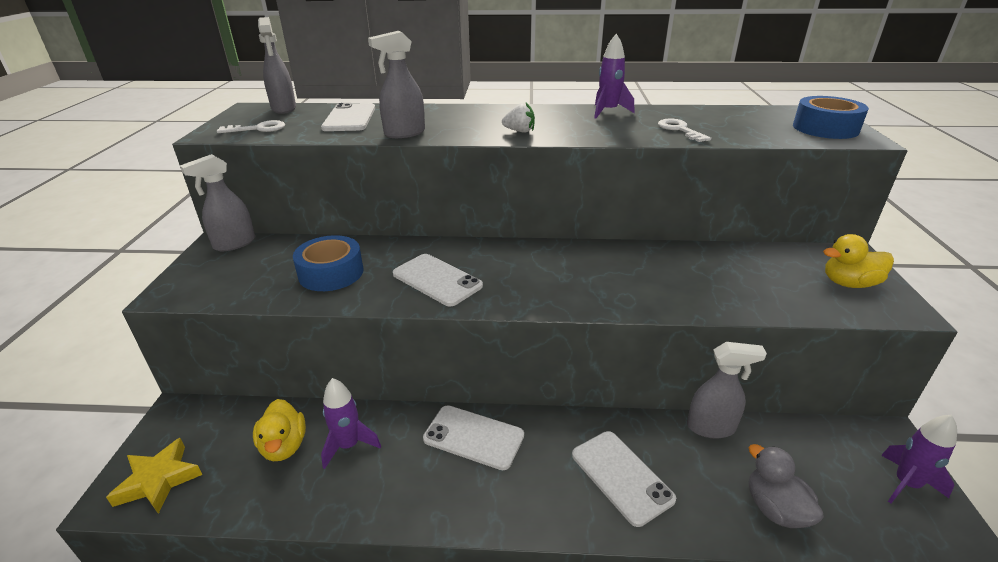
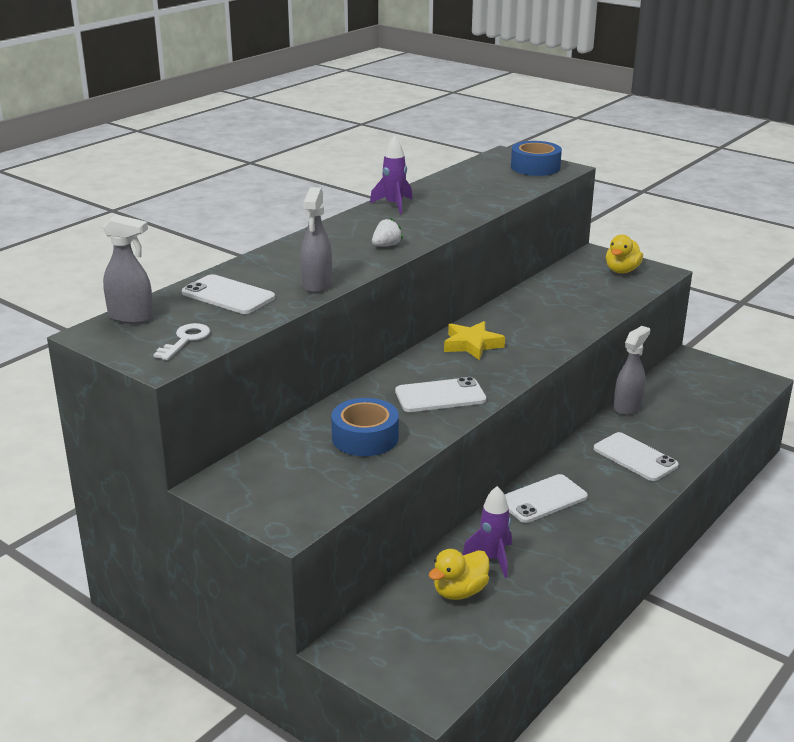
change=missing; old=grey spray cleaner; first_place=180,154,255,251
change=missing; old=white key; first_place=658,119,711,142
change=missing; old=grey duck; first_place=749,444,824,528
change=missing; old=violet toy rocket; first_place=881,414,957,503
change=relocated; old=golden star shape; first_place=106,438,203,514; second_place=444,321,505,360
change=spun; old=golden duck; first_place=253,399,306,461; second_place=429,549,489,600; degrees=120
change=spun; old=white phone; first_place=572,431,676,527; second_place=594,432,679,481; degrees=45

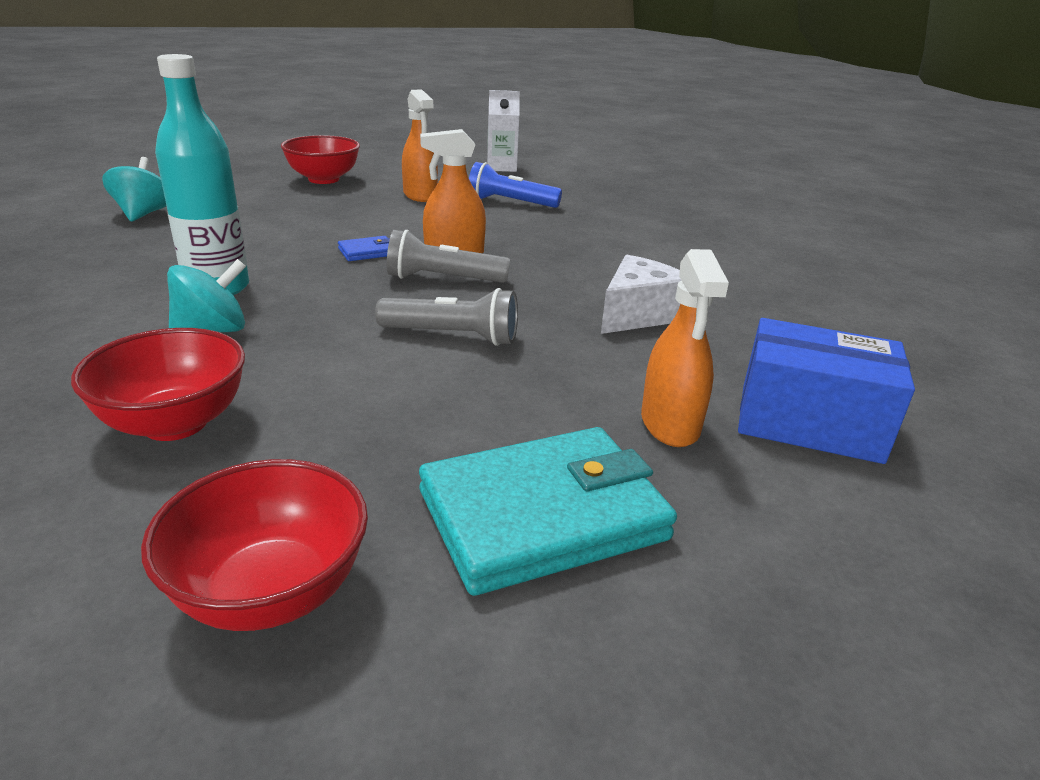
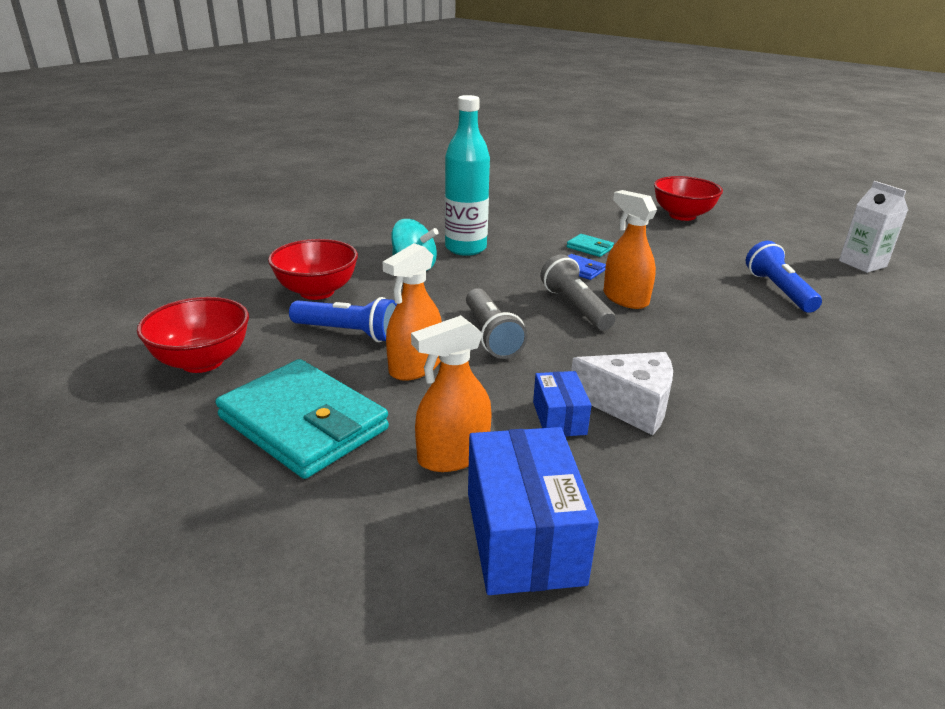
change=missing; old=aqua whirligig; first_place=102,157,166,222
change=appeared; new=cobalt torch; second_place=289,297,397,342
change=appeared; new=cobalt box; second_place=533,371,592,437
change=appeared; new=aqua billfold; second_place=567,234,614,257
change=relocated; old=orange-coloured spray cleaner; first_place=402,89,438,202; second_place=383,243,442,381

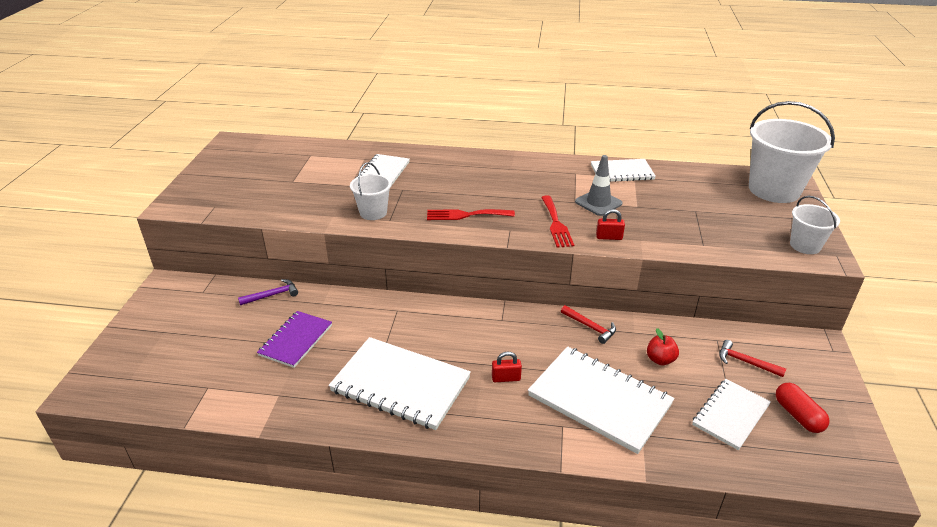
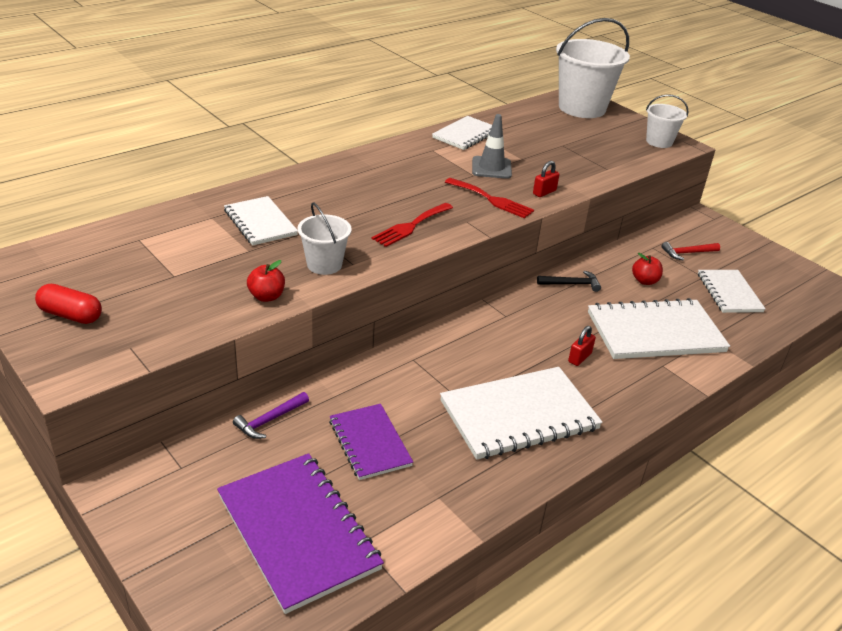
change=appeared; new=violet exercise book; second_place=217,453,384,614
change=appeared; new=red toy apple; second_place=247,260,285,302
change=relocated; old=red pill; first_place=776,383,829,433; second_place=35,284,102,324
change=colour; old=red hammer; new=jet-black hammer; first_place=561,305,616,344; second_place=537,271,601,292
change=spun; old=violet hammer; first_place=238,279,298,305; second_place=233,392,309,439; degrees=-150

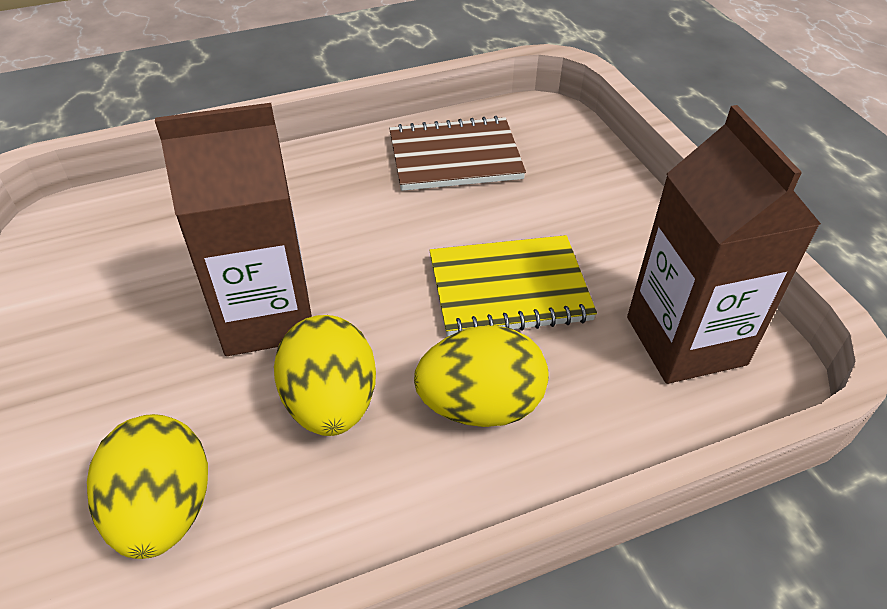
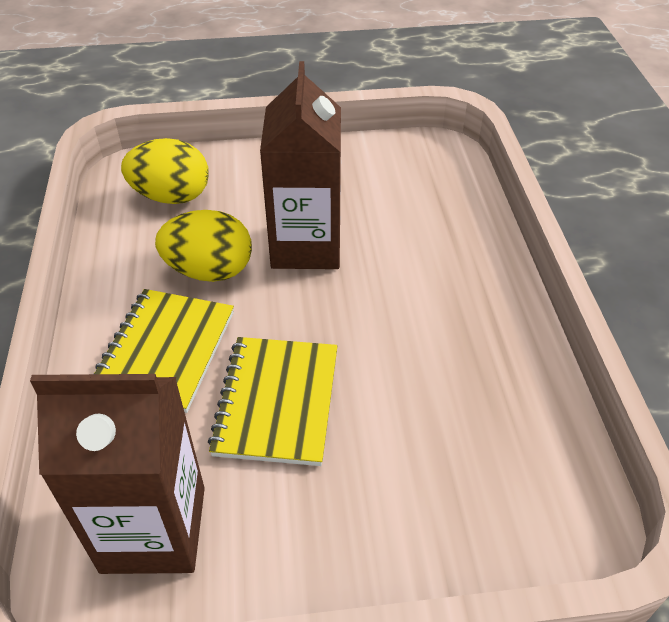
change=missing; old=brown exercise book; first_place=389,116,526,191
change=exchanged; old=golden egg shape; new=golden exercise book; first_place=414,325,549,427; second_place=94,289,234,413

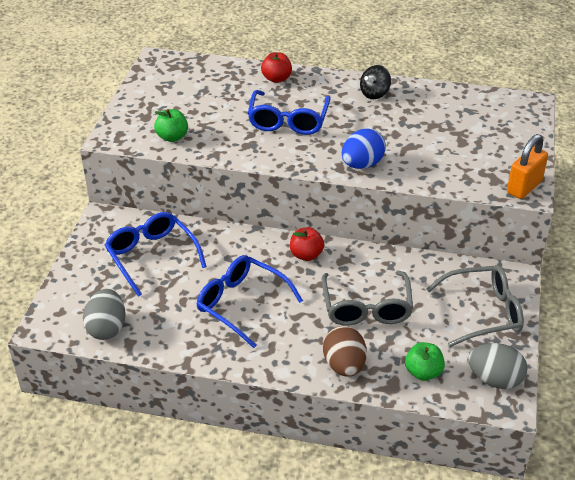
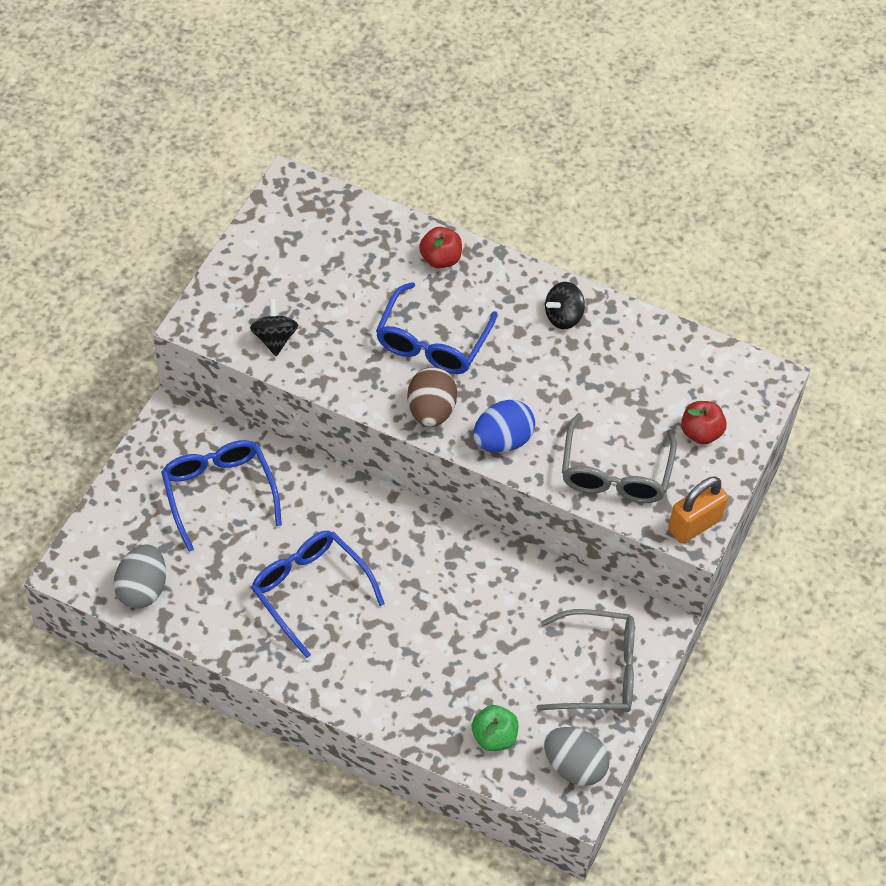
change=relocated; old=red toy apple; first_place=290,227,324,261; second_place=681,401,727,444
change=relocated; old=grey glasses; first_place=322,271,413,326; second_place=562,413,676,503
change=relocated; old=brown egg shape; first_place=323,326,367,377; second_place=407,367,457,427
change=exchanged; old=emerald toy apple; new=jet-black whirligig; first_place=154,109,188,142; second_place=250,299,298,356

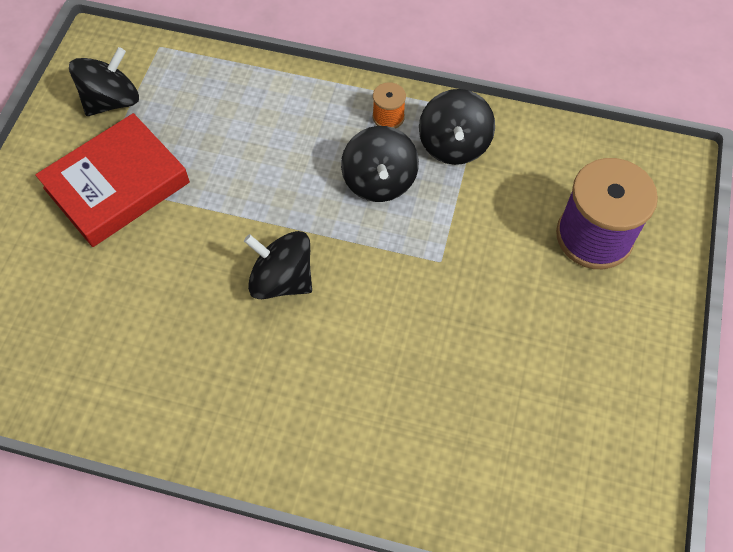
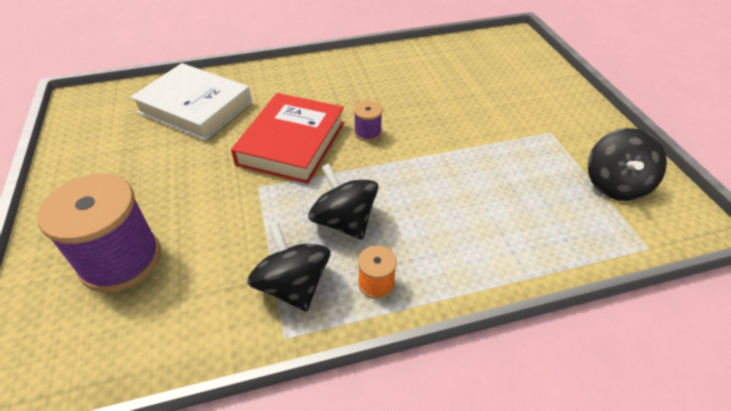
change=appeared; new=white hardcover; second_place=130,63,252,141
change=relocated; old=red hardcover; first_place=35,113,190,247; second_place=231,93,345,184
change=exchanged; old=jet-black whirligig; new=violet bobbin; first_place=244,231,312,299; second_place=354,101,382,142

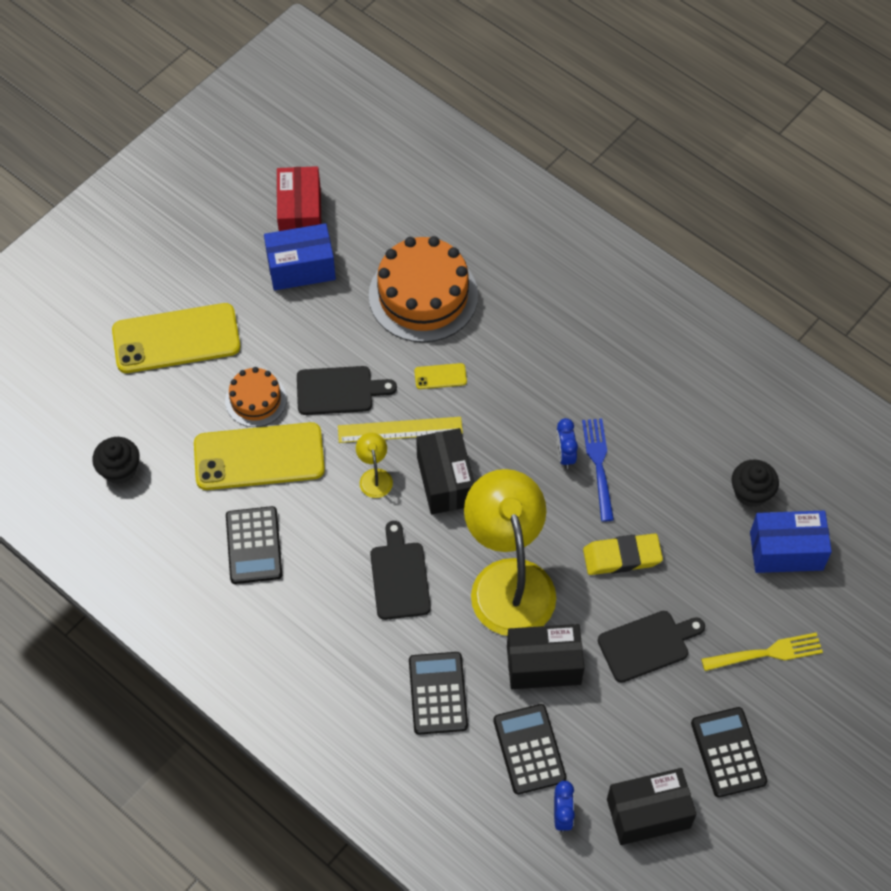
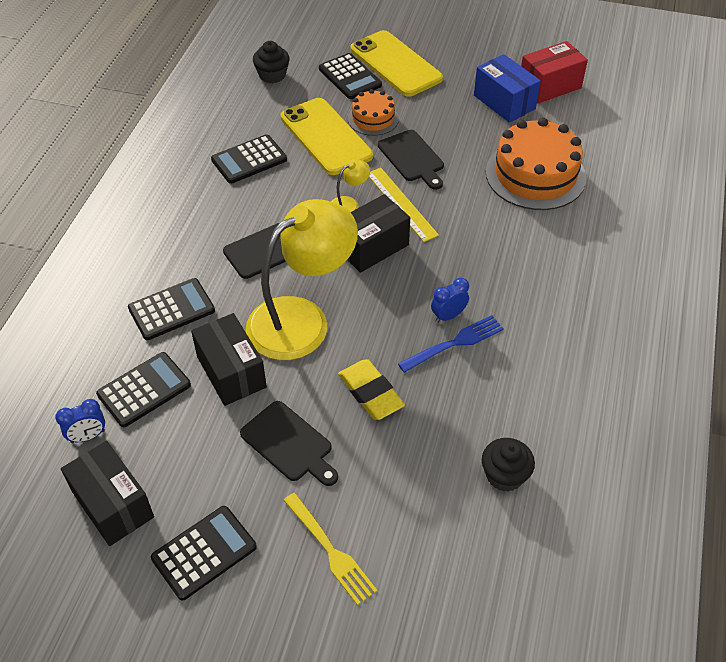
change=missing; old=golden phone; first_place=414,363,467,389
change=missing; old=cobalt box; first_place=750,511,832,573
change=appeared; new=jet-black adding machine; second_place=319,53,382,99

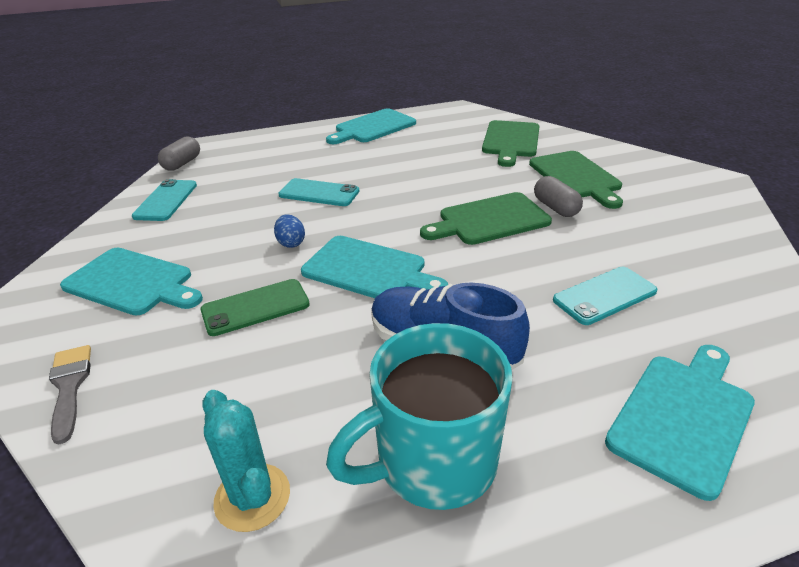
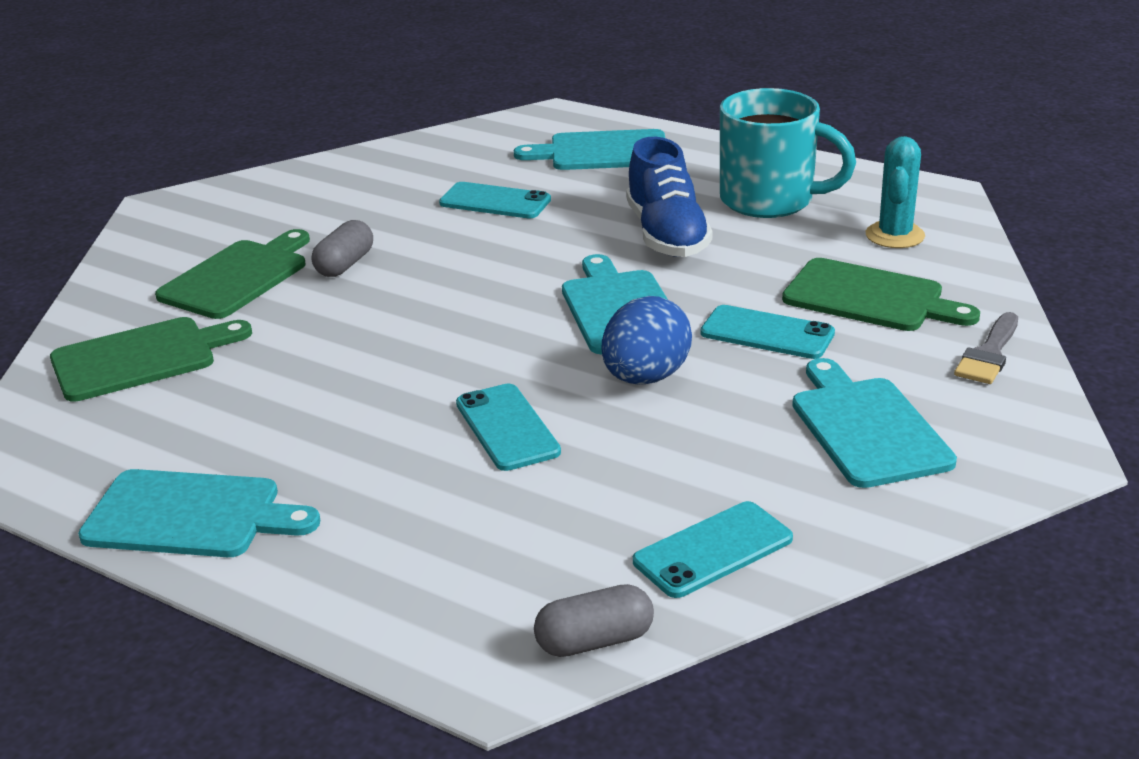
change=relocated; old=emerald cutting board; first_place=420,192,552,245; second_place=782,258,980,331
change=colour; old=emerald phone; new=aqua phone; first_place=201,279,310,336; second_place=700,305,835,359
change=size; old=cobalt egg shape; first_place=274,214,305,248; second_place=601,296,692,385; factor=1.88

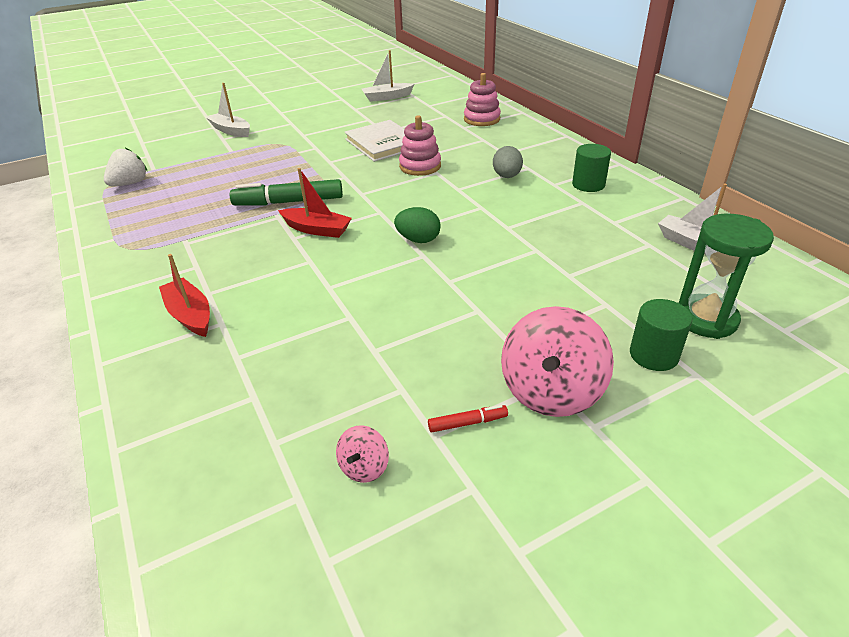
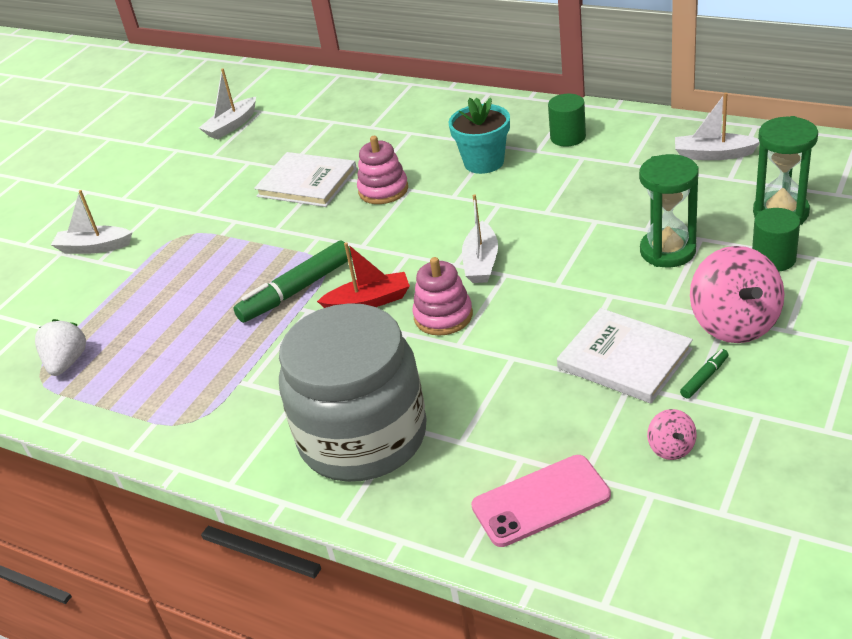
change=appeared; new=rose-pink phone; second_place=471,455,611,547
change=appeared; new=white hardcover; second_place=557,308,693,404
change=appeared; new=emerald hourglass; second_place=639,154,699,267
change=relocated; old=rose-pink stacking rings; first_place=464,73,501,126; second_place=412,257,473,336
change=exchanged; old=red toy boat; new=grey preserve jar; first_place=159,254,210,337; second_place=279,303,427,482
change=exchanged; old=emerald egg shape; new=white toy boat; first_place=394,207,441,243; second_place=462,194,498,283
change=exchanged; old=grey egg shape; new=aqua plant pot; first_place=493,146,523,178; second_place=448,98,510,174
change=colour; old=red marker; new=emerald marker; first_place=428,405,508,433; second_place=680,349,729,399

